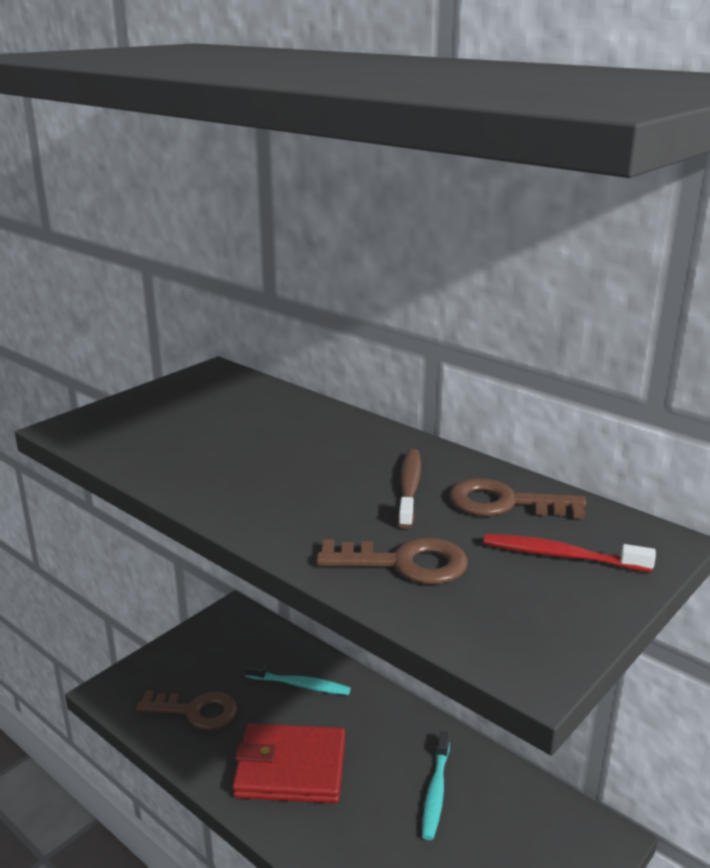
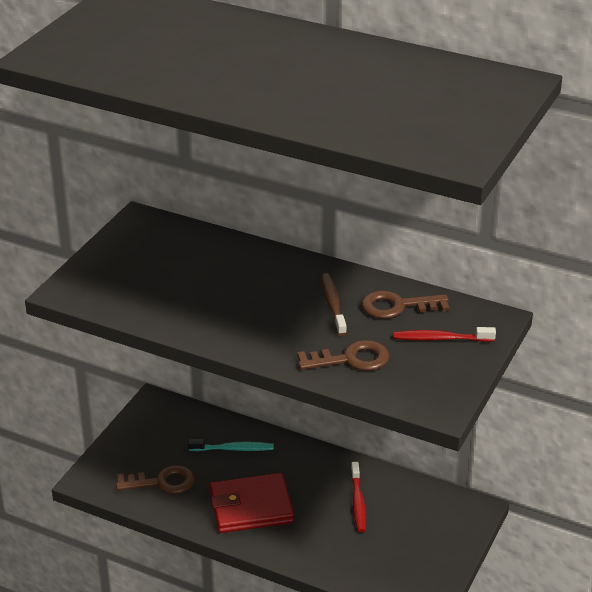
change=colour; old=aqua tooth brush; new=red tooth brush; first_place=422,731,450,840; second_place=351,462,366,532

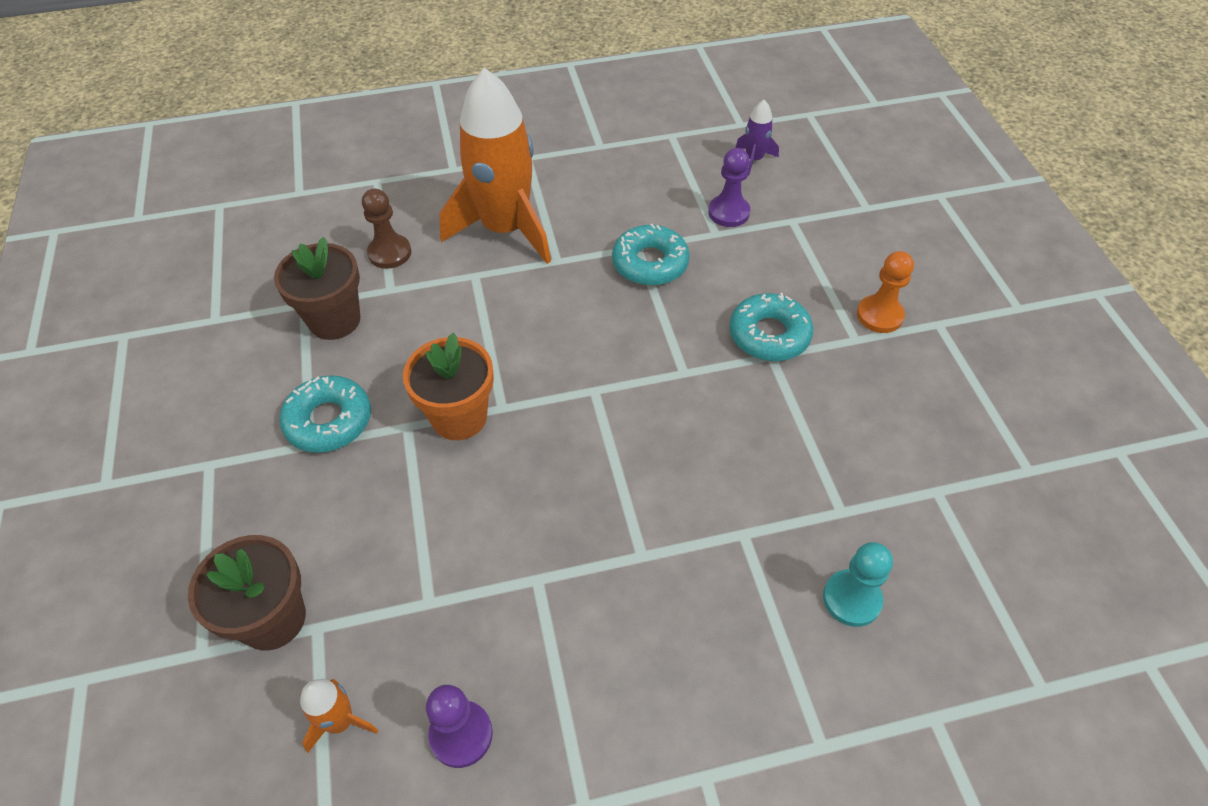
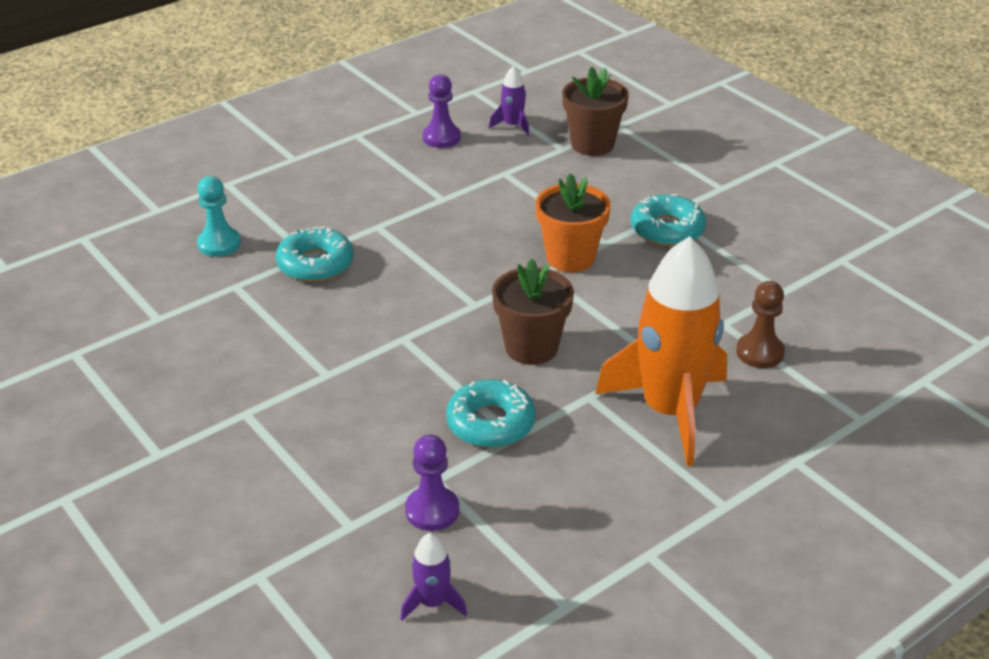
change=missing; old=orange-coloured chess pawn; first_place=857,251,914,333
change=relocated; old=brown plant pot; first_place=274,237,360,340; second_place=492,258,574,365
change=relocated; old=aqua donut; first_place=729,293,813,361; second_place=276,226,354,282
change=colour; old=orange-coloured toy rocket; new=violet toy rocket; first_place=300,679,378,753; second_place=489,66,530,136

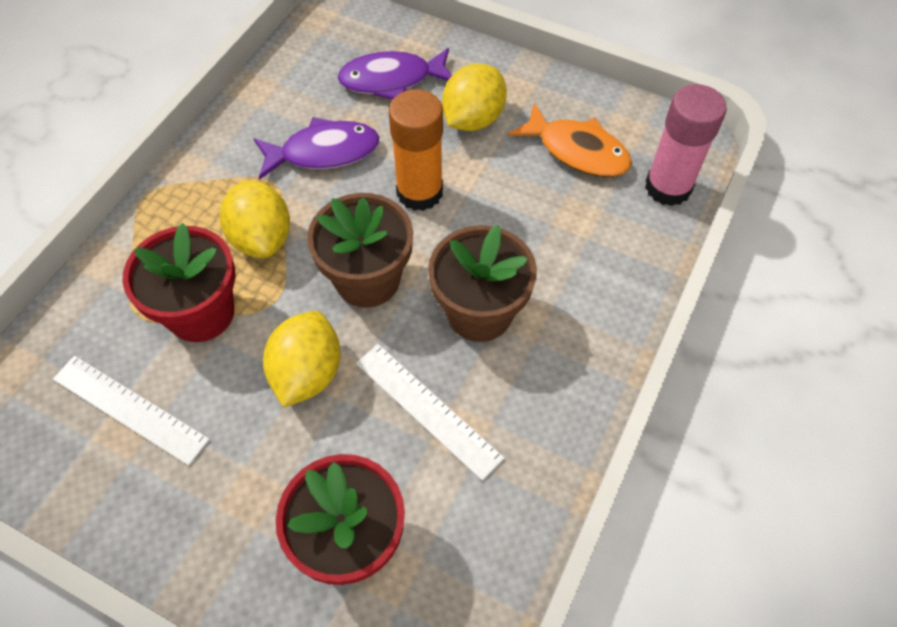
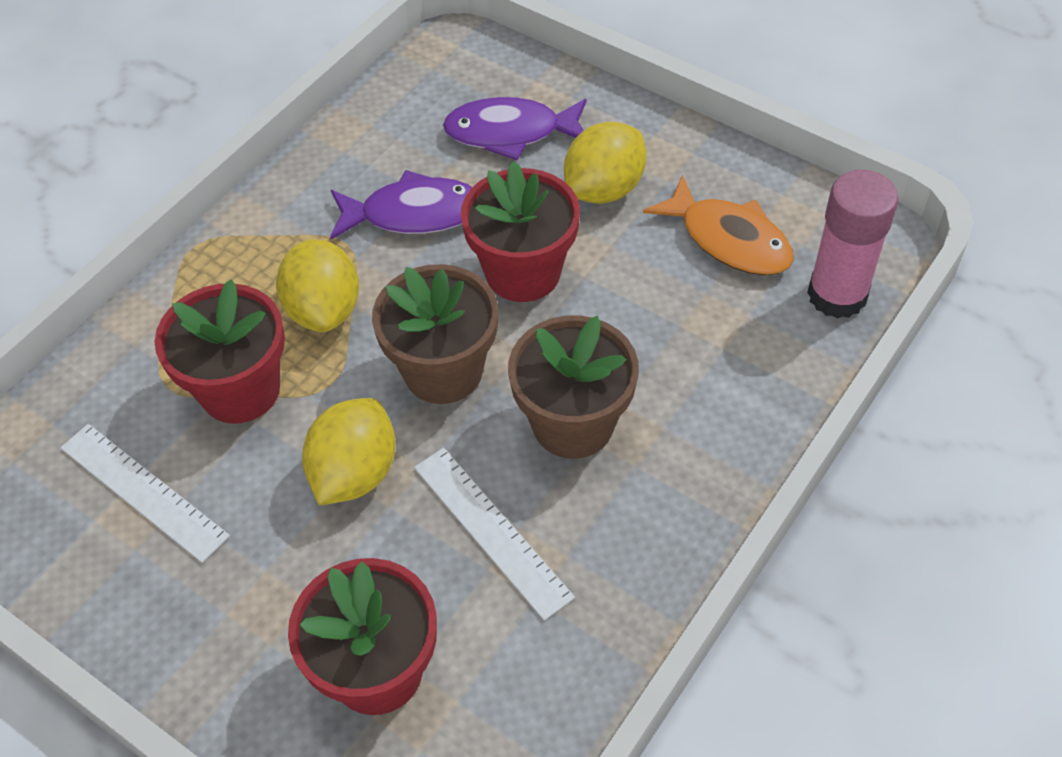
change=exchanged; old=orange-coloured stick of glue; new=red plant pot; first_place=389,89,443,211; second_place=461,161,580,302

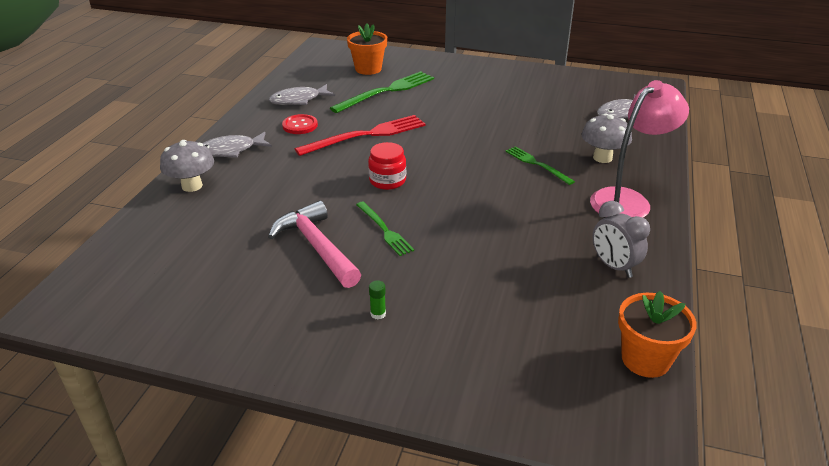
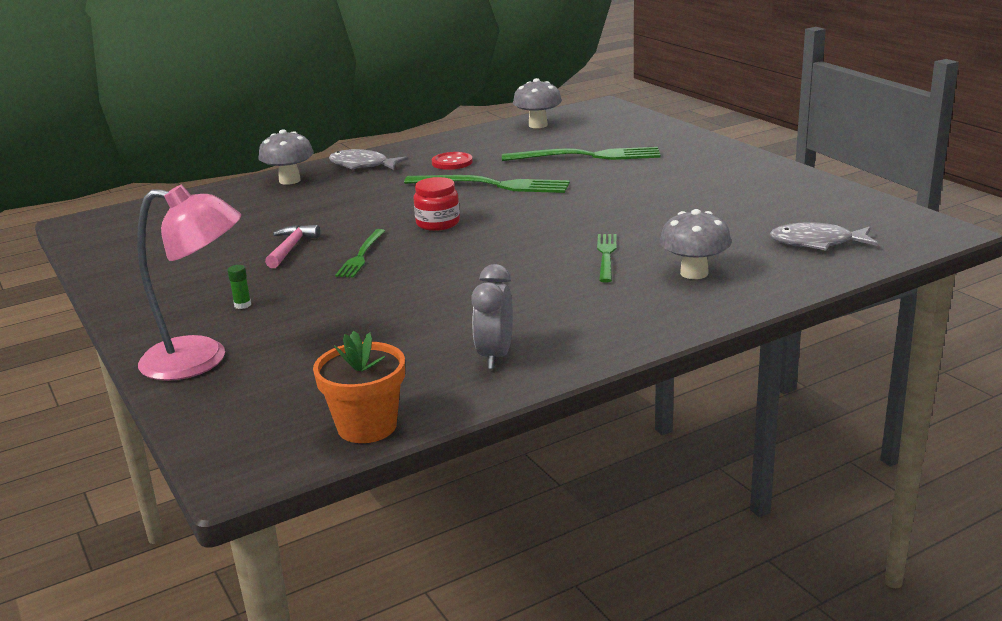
change=missing; old=grey fish figure; first_place=269,84,335,105
change=missing; old=orange-coloured plant pot; first_place=347,23,387,75
change=appeared; new=grey fungus; second_place=513,78,562,128
change=relocated; old=rose-pink desk lamp; first_place=590,80,689,218; second_place=137,185,241,381
change=colour; old=red fork; new=emerald fork; first_place=295,115,426,156; second_place=404,175,570,193
change=size; old=rose-pink hammer; first_place=268,200,361,288; second_place=265,225,320,268; factor=0.61

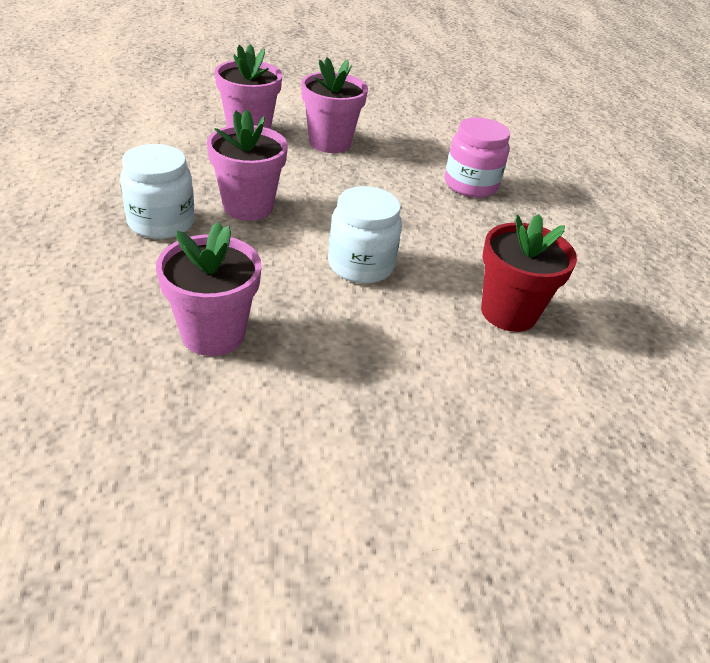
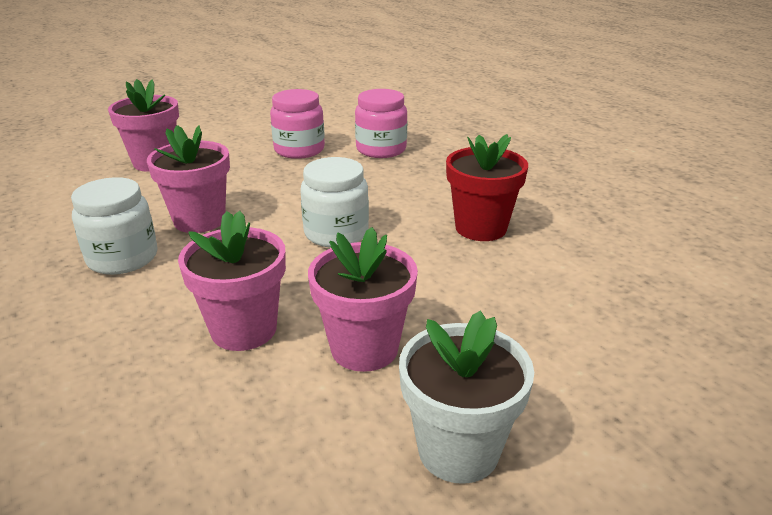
change=appeared; new=rose-pink preserve jar; second_place=270,89,325,159
change=appeared; new=white plant pot; second_place=399,310,534,484
change=relocated; old=rose-pink plant pot; first_place=301,57,368,153; second_place=308,227,418,372

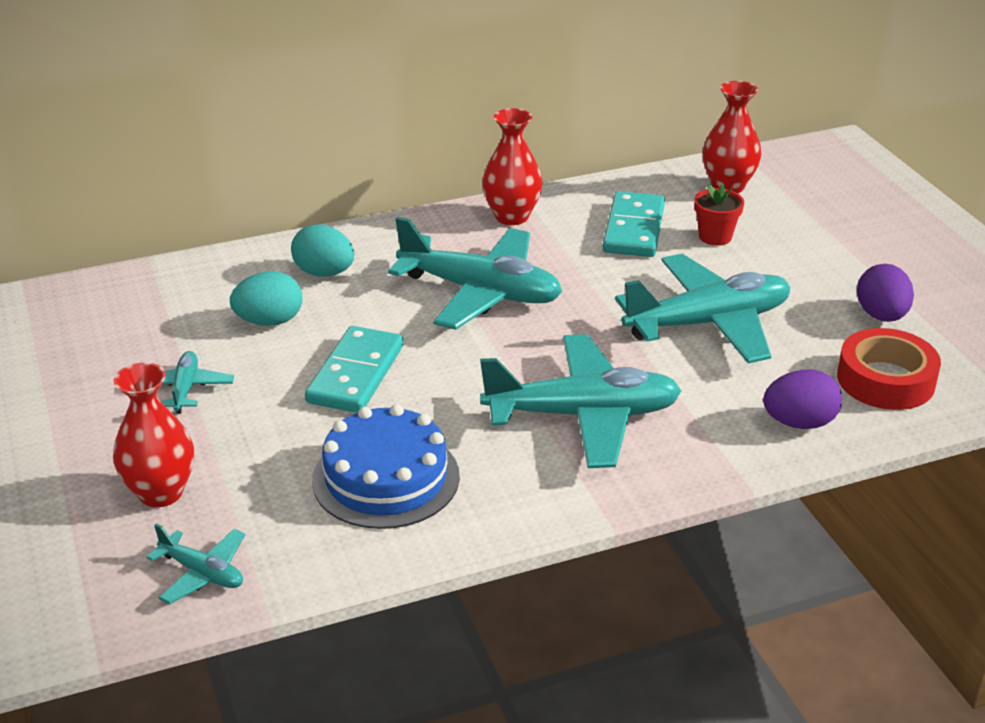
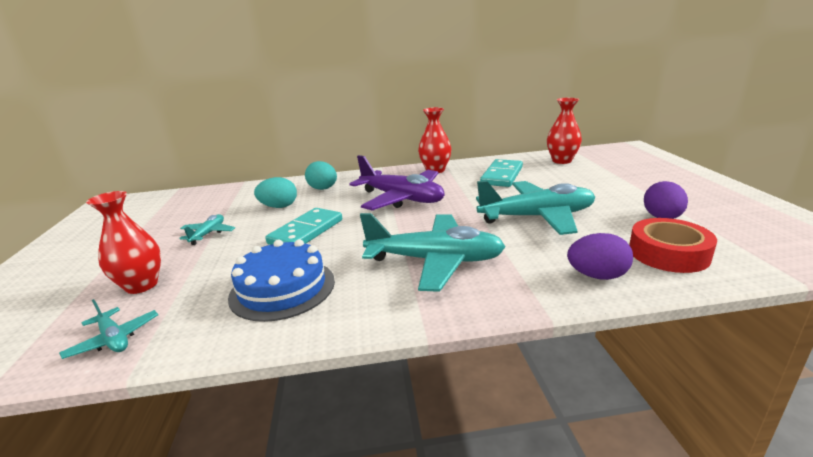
change=missing; old=red plant pot; first_place=694,184,744,246
change=colour; old=aqua plane; new=violet plane; first_place=388,217,562,330; second_place=349,155,444,210

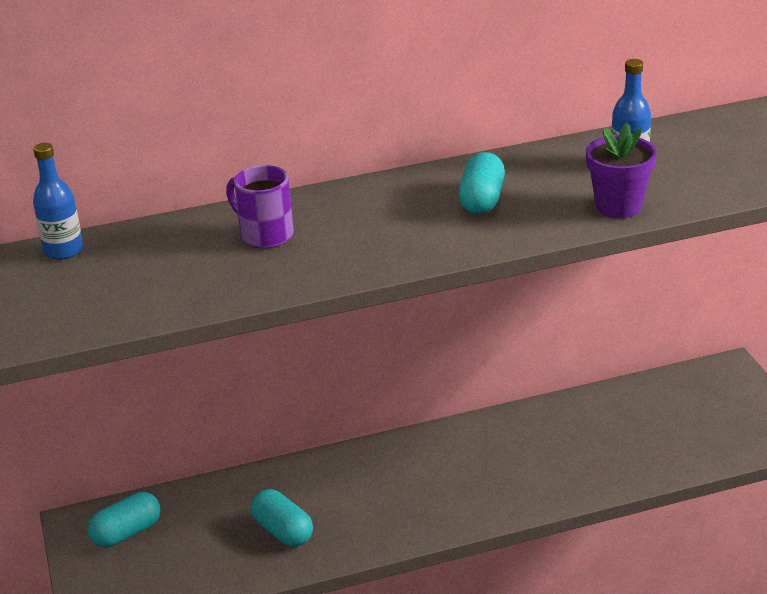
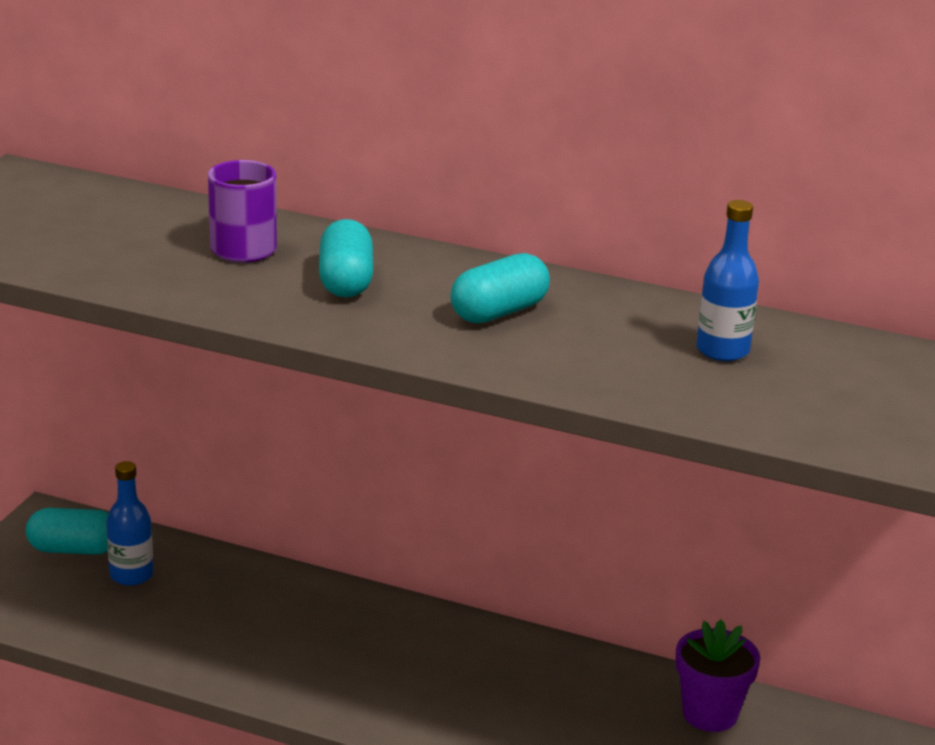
change=relocated; old=cobalt drink bottle; first_place=33,143,83,260; second_place=106,461,154,586
change=relocated; old=aqua pill; first_place=250,489,313,547; second_place=319,219,373,297
change=relocated; old=violet plant pot; first_place=586,123,657,218; second_place=676,620,760,732

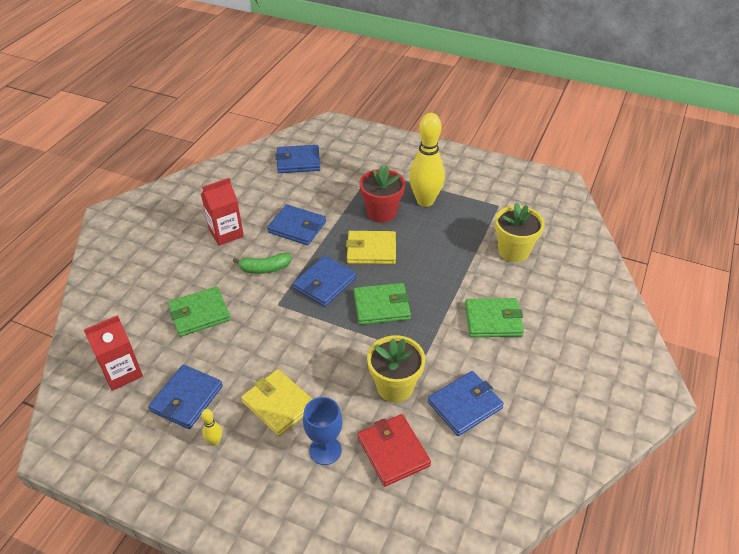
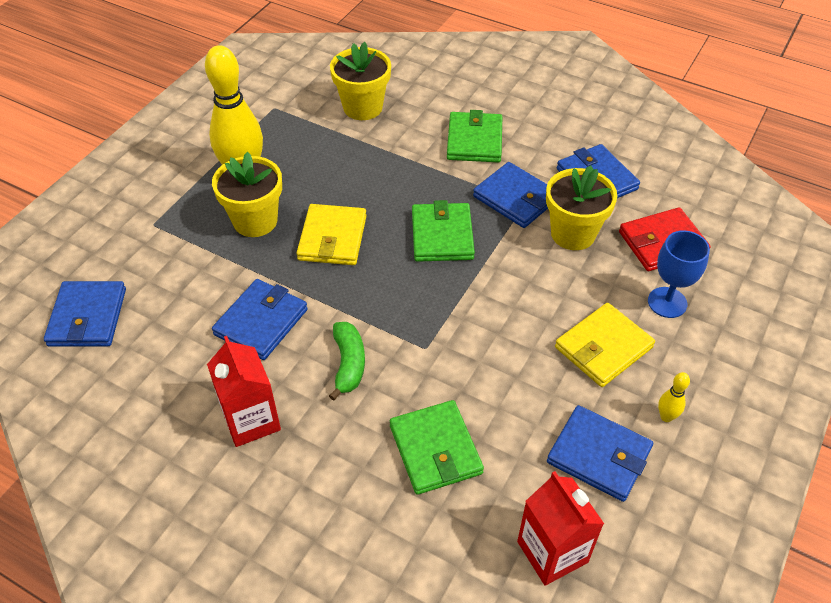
change=relocated; old=cobalt billfold; first_place=293,255,357,307; second_place=473,162,548,228
change=colour; old=red plant pot; new=golden plant pot; first_place=360,165,405,223; second_place=212,152,282,237

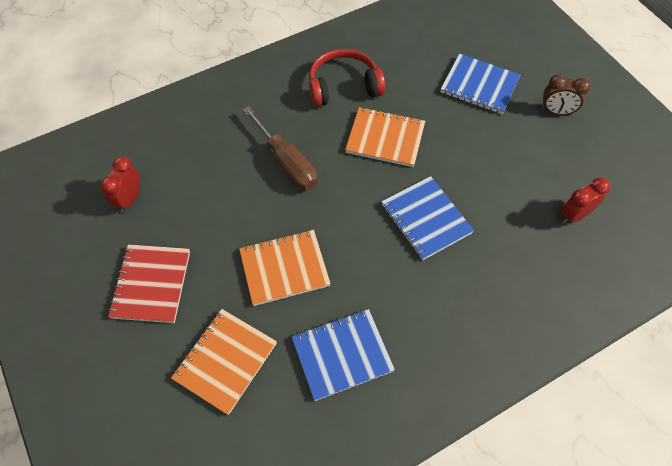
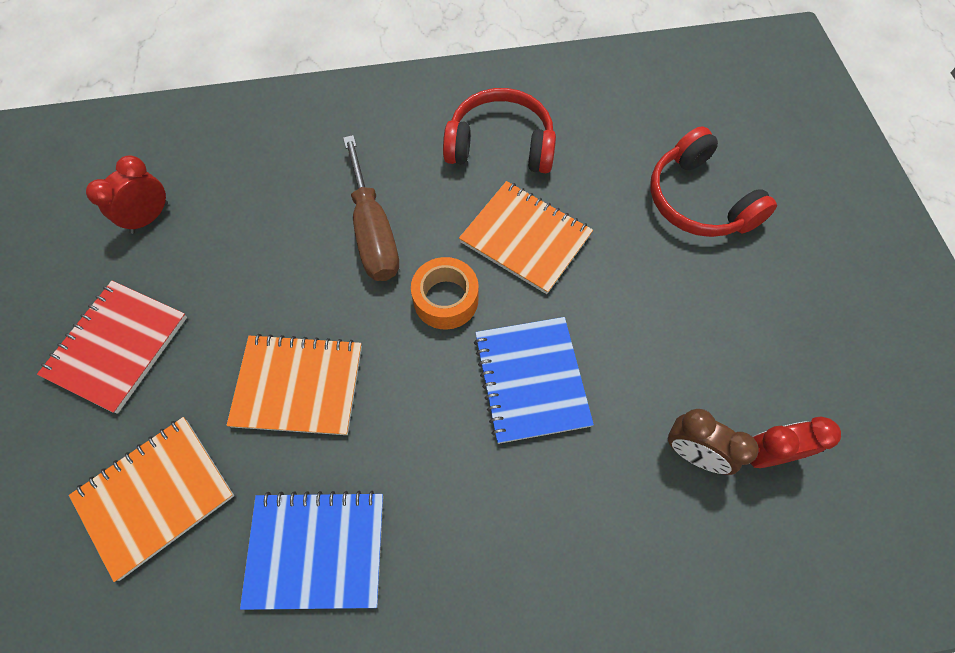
change=appeared; new=orange-coloured sticky tape; second_place=411,257,479,329
change=relocated; old=brown clock; first_place=541,74,591,115; second_place=668,409,758,475
change=exchanged; old=cobalt exercise book; new=red over-ear headphones; first_place=441,54,521,114; second_place=650,126,777,237

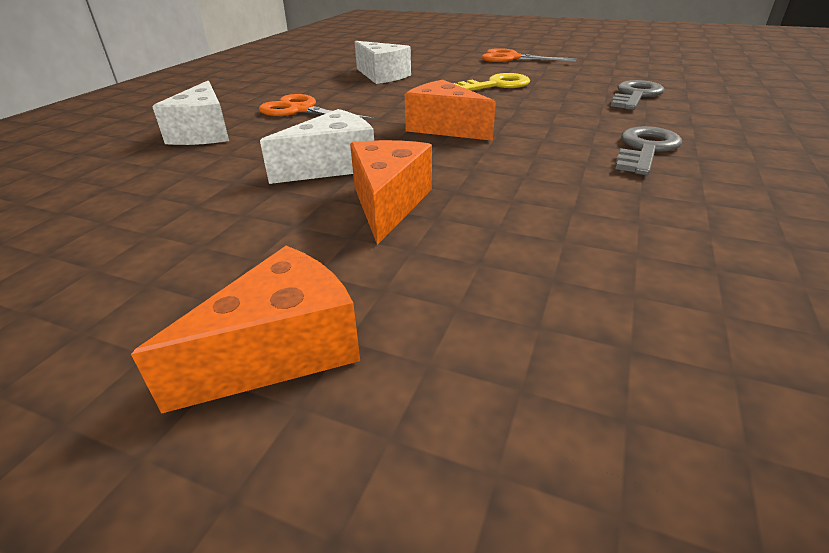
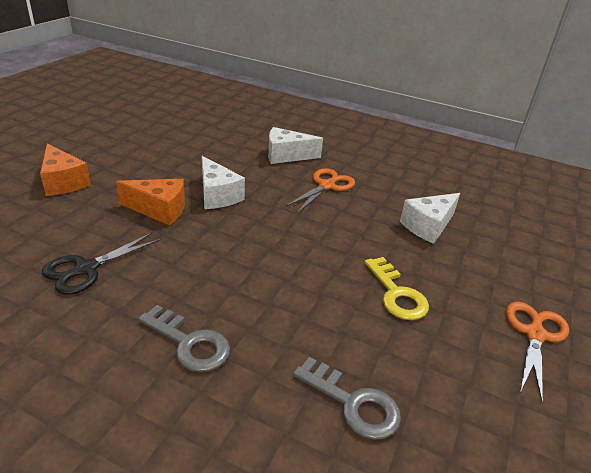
change=missing; old=orange-coloured cheese; first_place=405,80,496,141
change=appeared; new=jet-black pair of scissors; second_place=42,233,162,295

